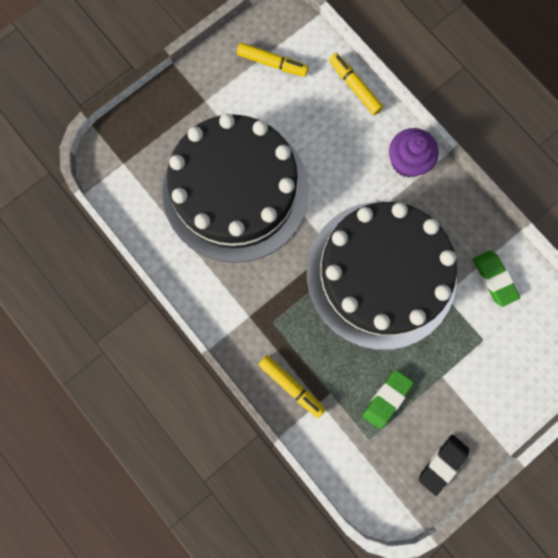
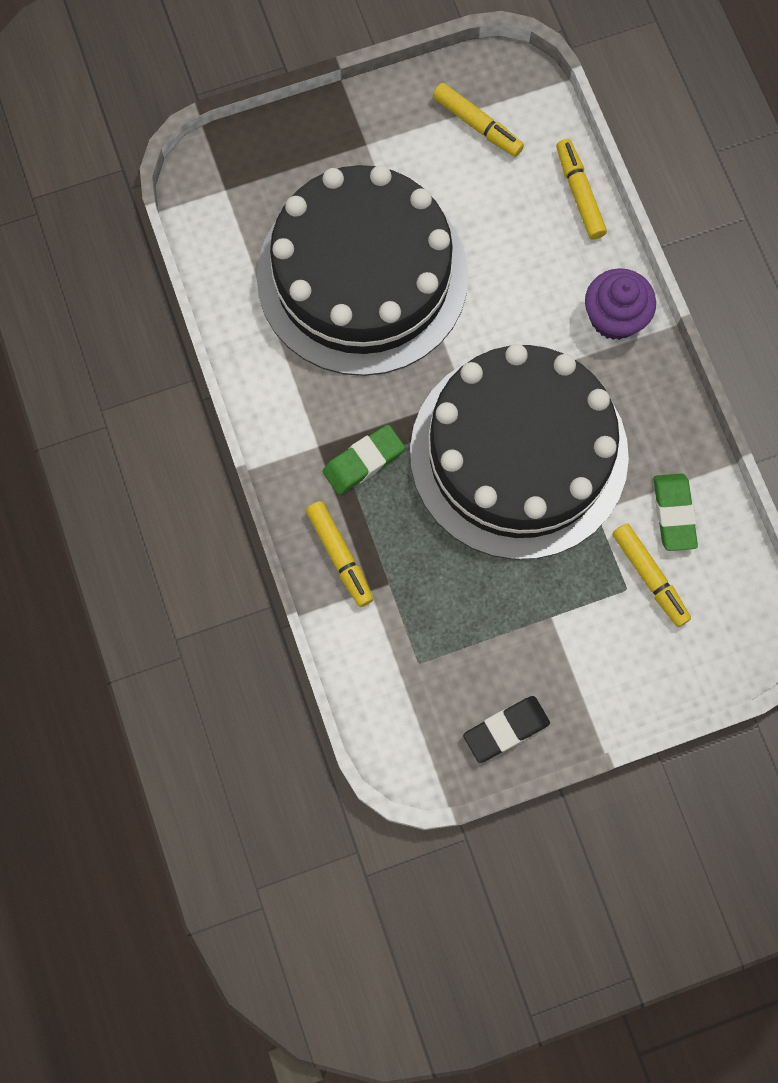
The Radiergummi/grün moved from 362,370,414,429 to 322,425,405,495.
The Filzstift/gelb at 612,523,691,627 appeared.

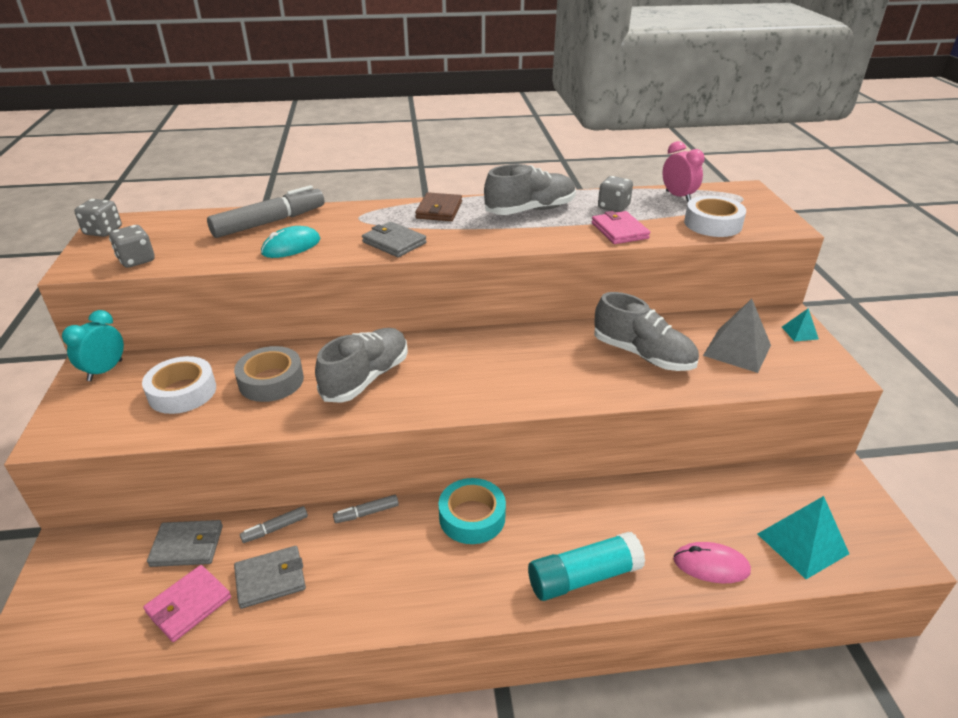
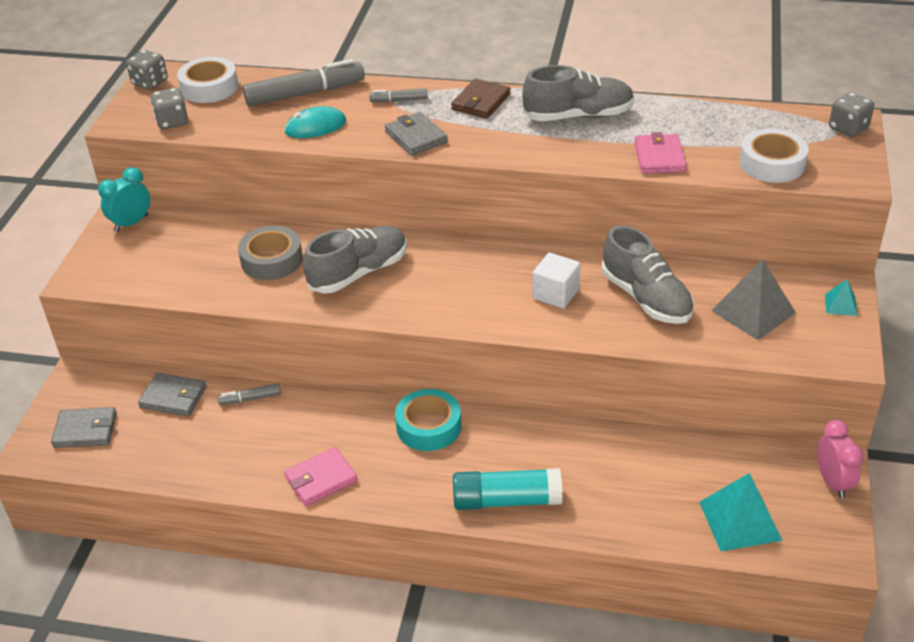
The Wecker/rosa moved from 662,141,704,202 to 817,420,863,499.
The Spielwürfel/grau moved from 598,176,633,212 to 829,92,874,137.
The Klebeband/weiß moved from 142,356,216,414 to 177,57,238,103.
The Filzstift/grau moved from 333,495,399,523 to 369,88,428,102.
The Computermaus/rosa at 673,542,751,584 disappeared.
The Geldbörse/grau moved from 234,546,306,609 to 51,407,117,448.
The Geldbörse/rosa moved from 143,565,231,642 to 284,447,358,506.
The Kubus/weiß at 532,253,580,309 appeared.

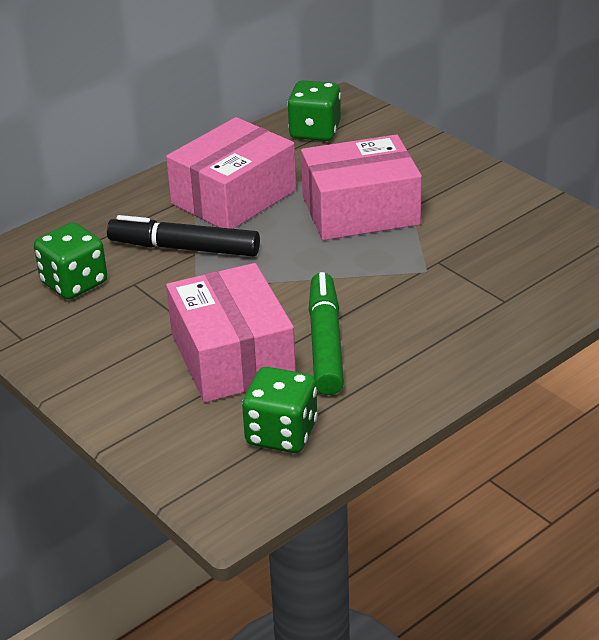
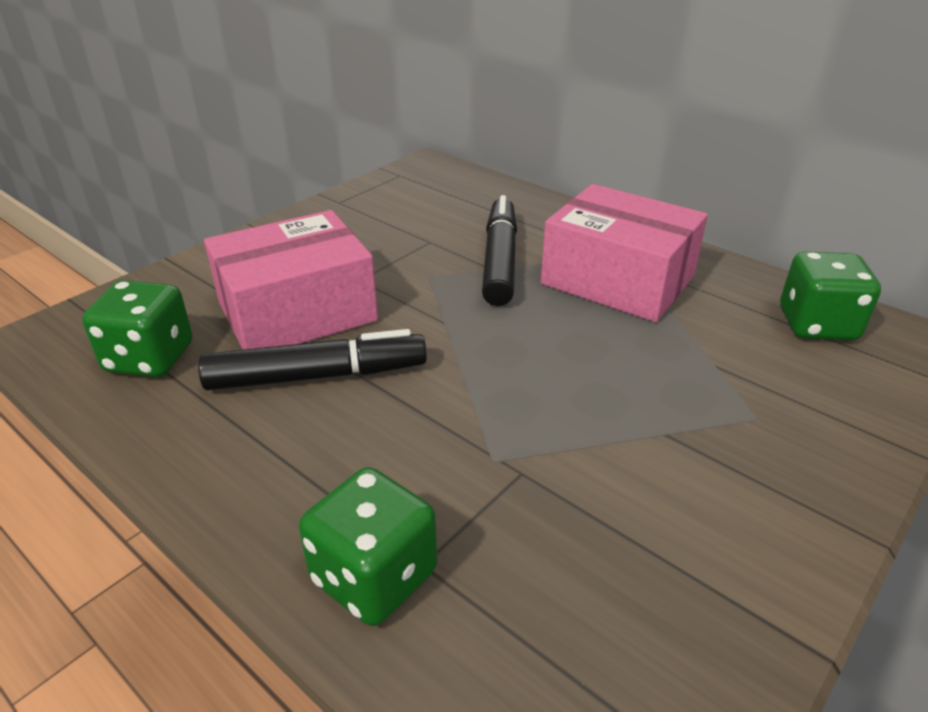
The Schachtel/rosa at 301,135,422,240 disappeared.
The Spielwürfel/grün moved from 34,222,107,300 to 299,467,437,626.
The Filzstift/grün at 309,272,344,395 became the Filzstift/schwarz at 198,329,427,391.

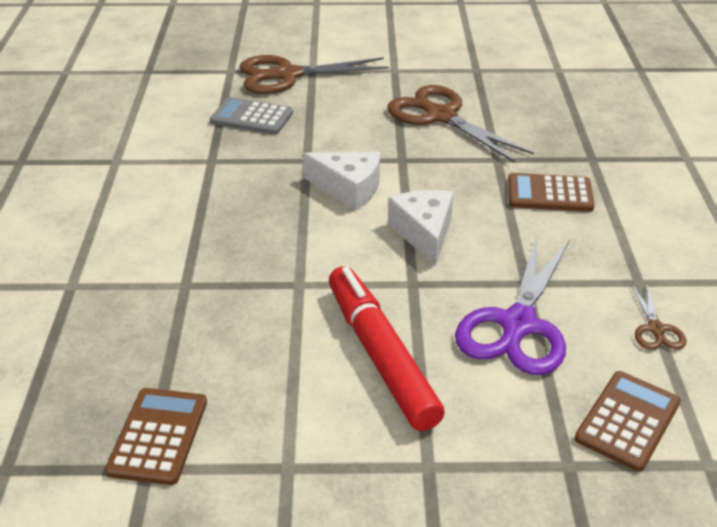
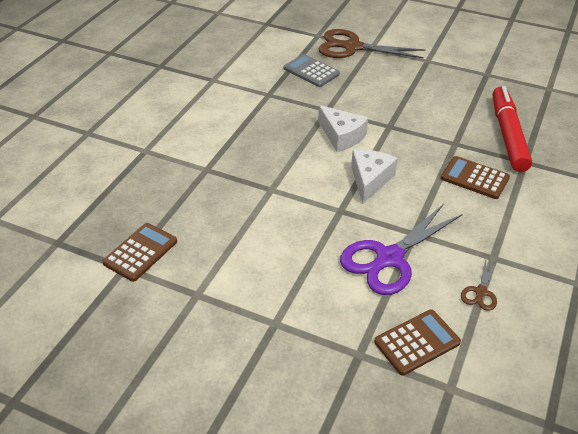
The Schere/braun at 387,85,534,163 disappeared.
The Filzstift/rot moved from 329,266,445,431 to 493,86,532,172.

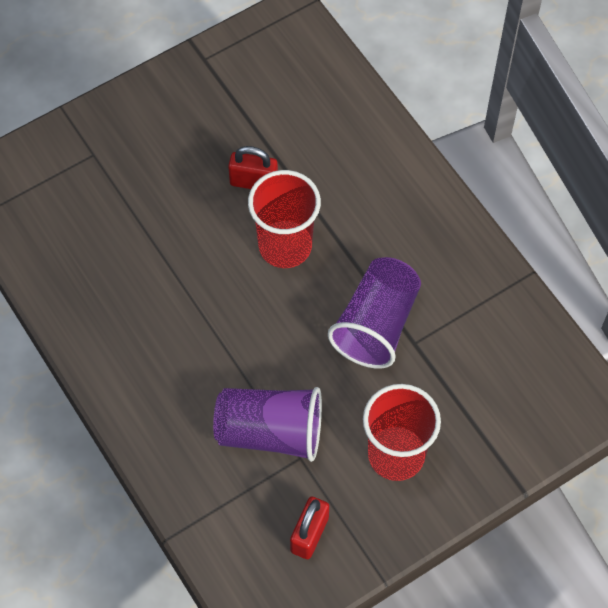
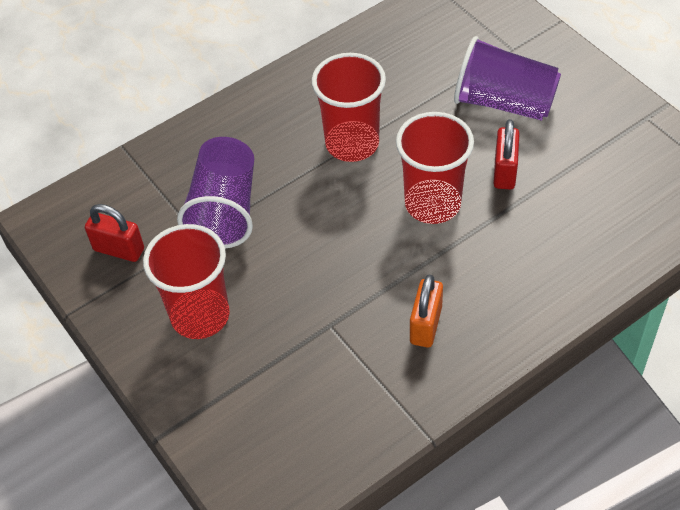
The Becher/lila moved from 328,257,421,369 to 454,36,561,121.
The Becher/rot at 312,53,386,162 appeared.
The Vorhängeschloss/orange at 410,275,443,347 appeared.

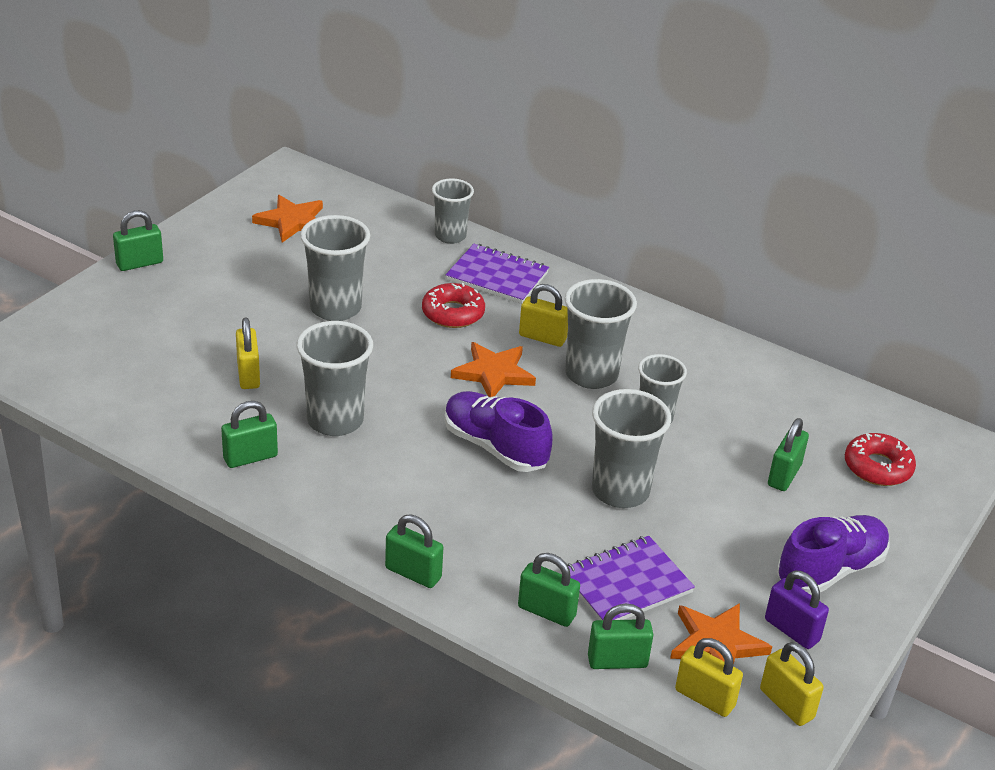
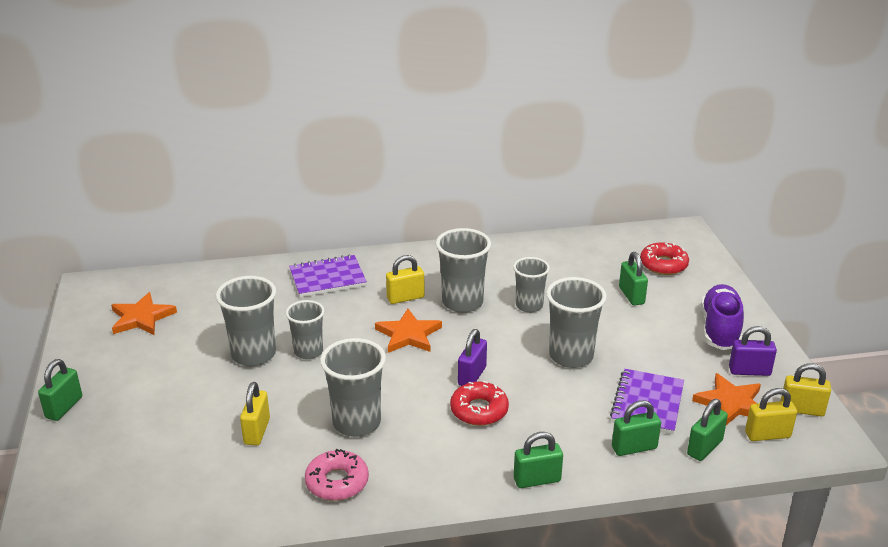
The Becher/grau moved from 432,179,474,244 to 285,300,325,359.
The Donut/rot moved from 422,283,485,328 to 450,381,509,426.
The Vorhängeschloss/gelb at 236,318,260,389 turned 60 degrees clockwise.
The Schuh/lila at 444,391,553,472 was replaced by the Vorhängeschloss/lila at 458,329,487,386.
The Vorhängeschloss/grün at 221,401,278,468 was replaced by the Donut/rosa at 305,449,369,501.

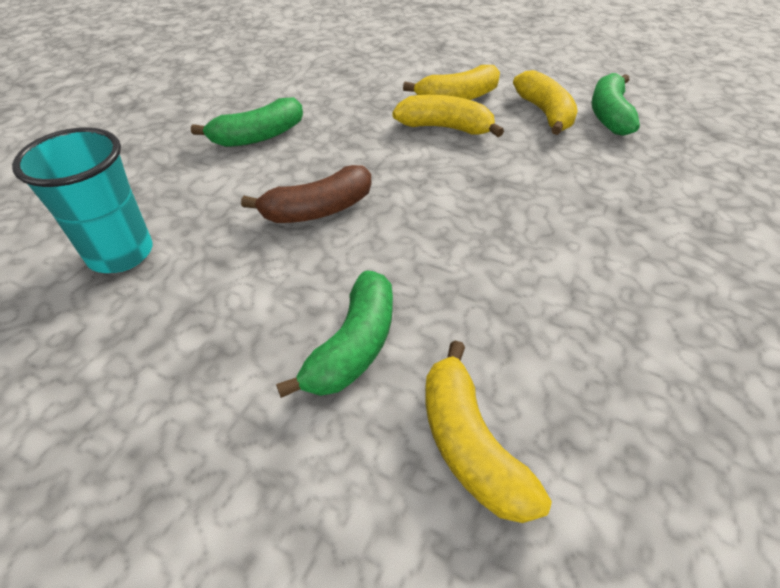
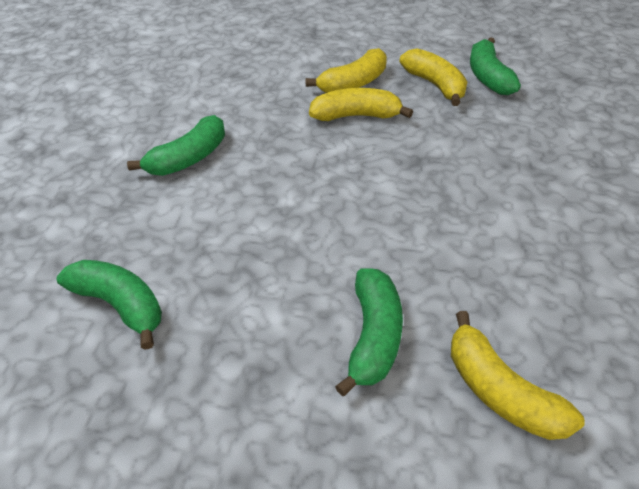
The Becher/türkis at 12,127,153,273 was replaced by the Banane/grün at 57,260,162,350.
The Banane/braun at 241,165,371,223 disappeared.

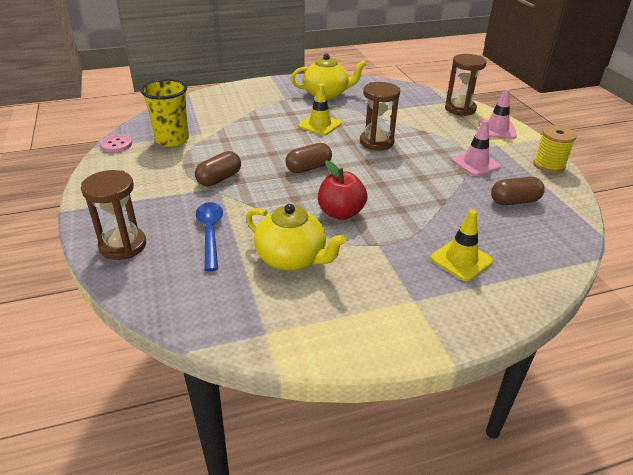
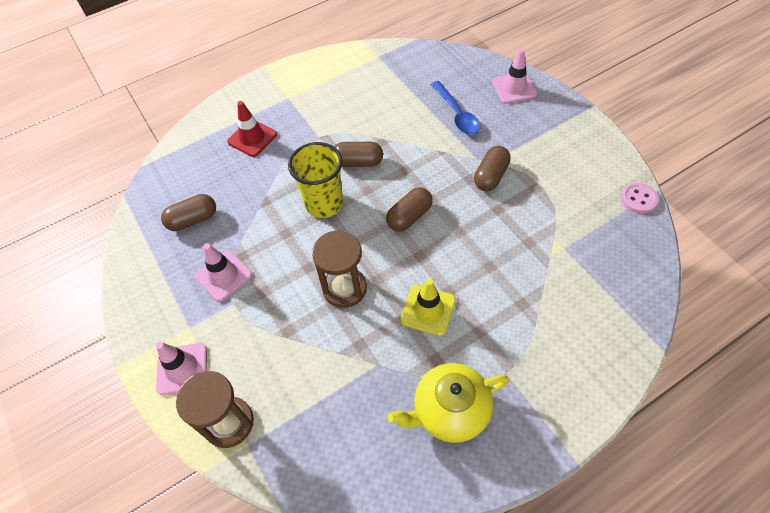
The Becher/gelb moved from 141,79,189,147 to 288,142,343,218.
The Garnrolle/gelb at 533,125,577,173 disappeared.
The Apfel/rot at 318,160,368,220 was replaced by the Kapsel/braun at 334,142,383,167.
The Sanduhr/braun at 81,170,146,260 was replaced by the Leitkegel/rosa at 492,49,537,104.
The Teekanne/gelb at 246,204,347,271 disappeared.
The Leitkegel/gelb at 430,210,493,281 became the Leitkegel/rot at 227,101,277,157.

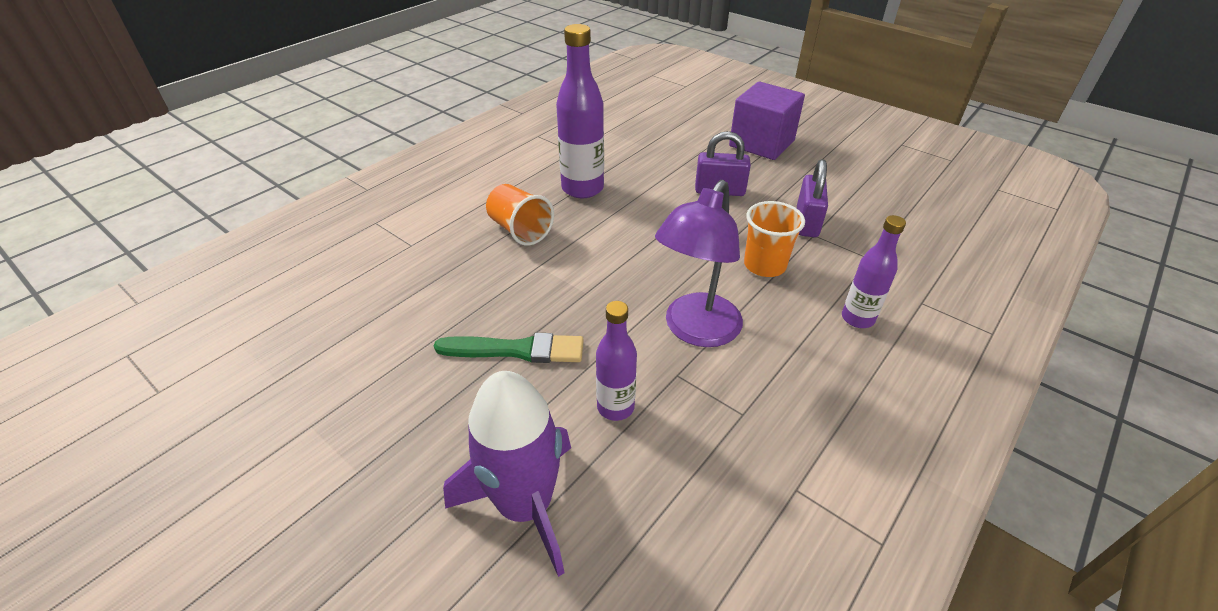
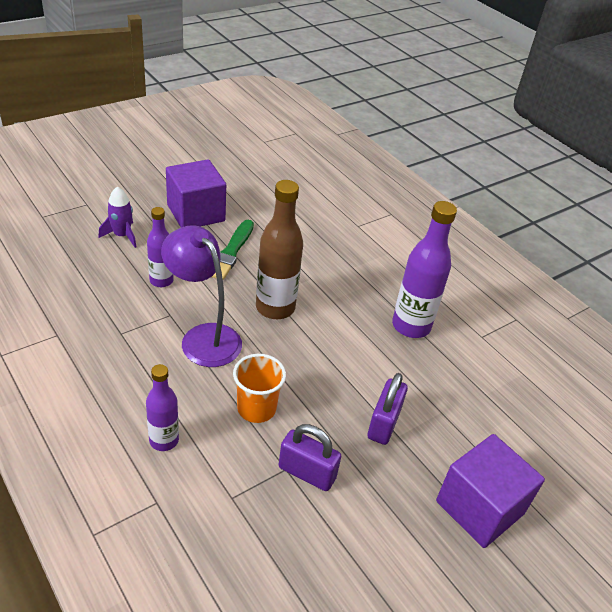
The Becher/orange at 486,184,554,246 disappeared.
The Rakete/lila at 443,371,571,577 changed to 0.56 times the size.
The Kubus/lila at 166,159,226,227 appeared.
The Flasche/braun at 256,180,303,319 appeared.

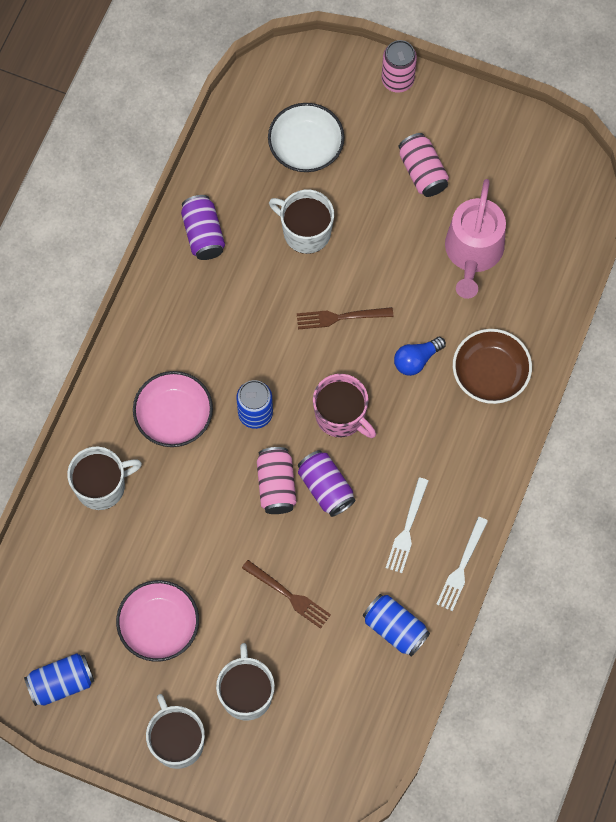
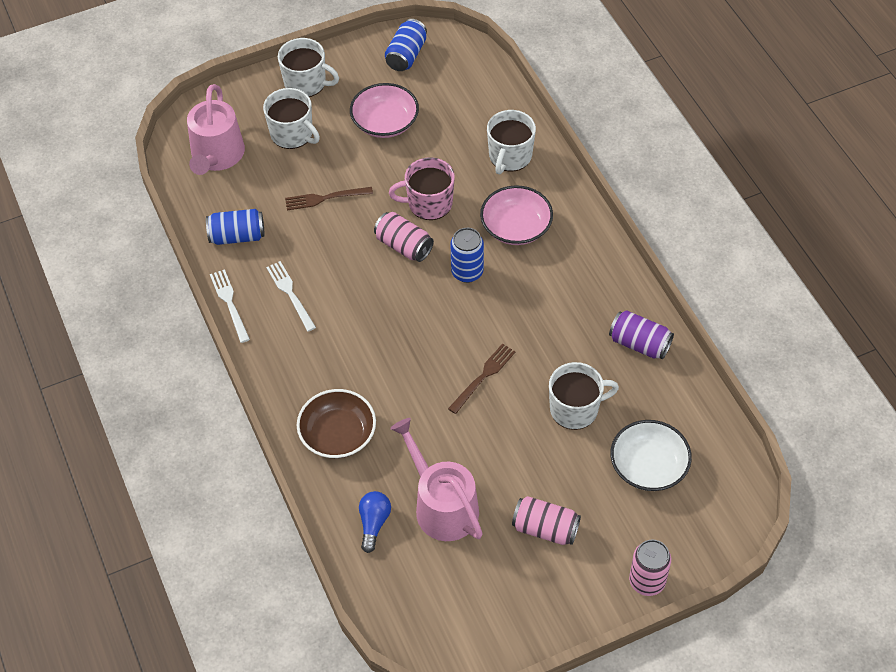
The Glühbirne/blau moved from 394,337,446,376 to 359,491,391,553.
The Tasse/rosa moved from 313,374,376,438 to 389,157,455,220.
The Dose/lila at 298,450,356,517 disappeared.
The Gießkanne/rosa at 187,84,245,175 appeared.

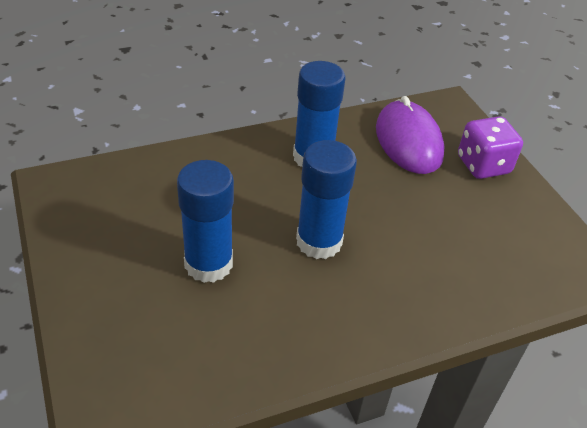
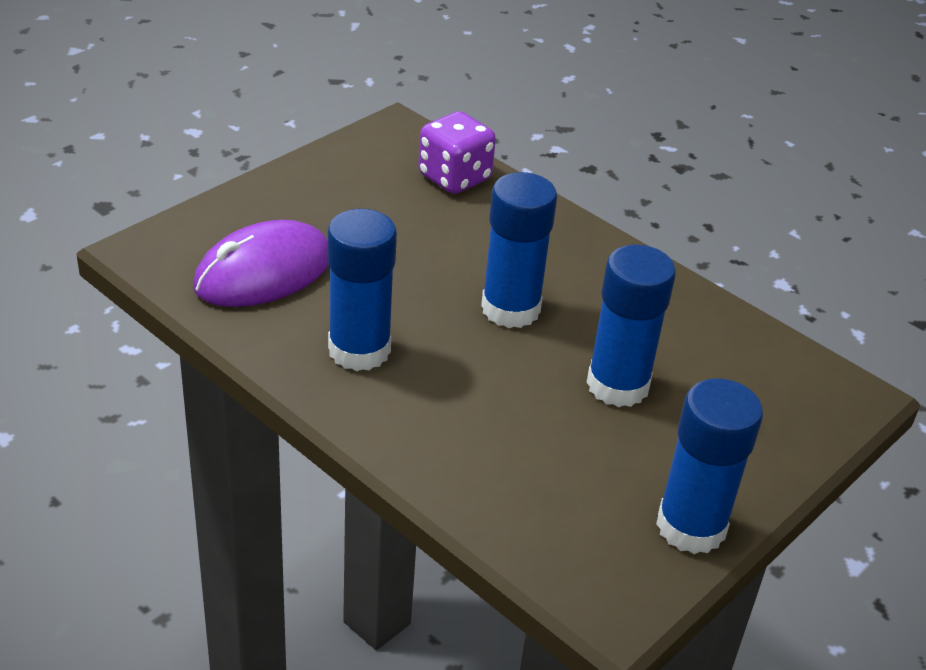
The Spielwürfel/lila moved from 458,116,523,179 to 418,111,496,194.
The Klebestift/blau at 656,378,763,554 appeared.

